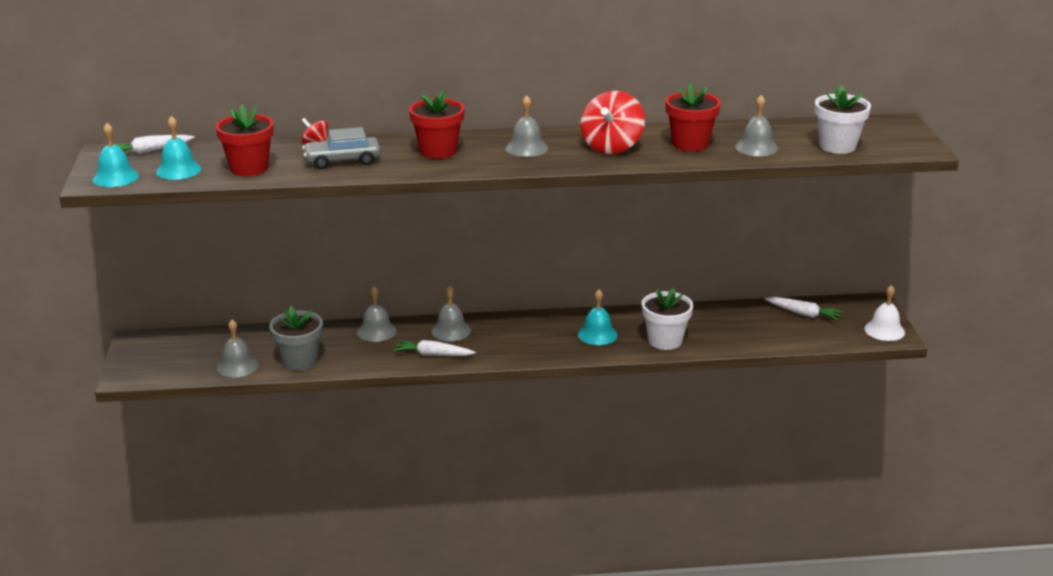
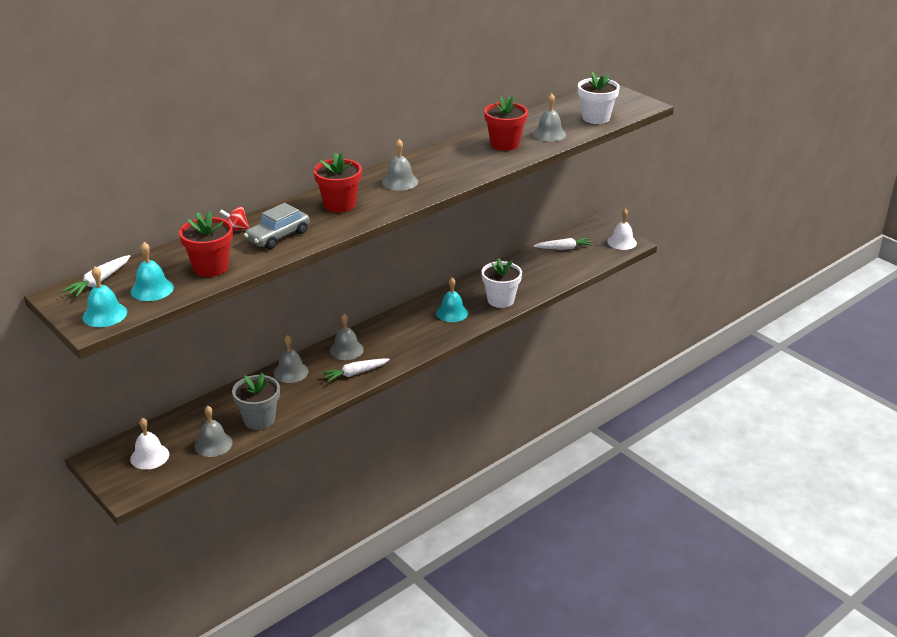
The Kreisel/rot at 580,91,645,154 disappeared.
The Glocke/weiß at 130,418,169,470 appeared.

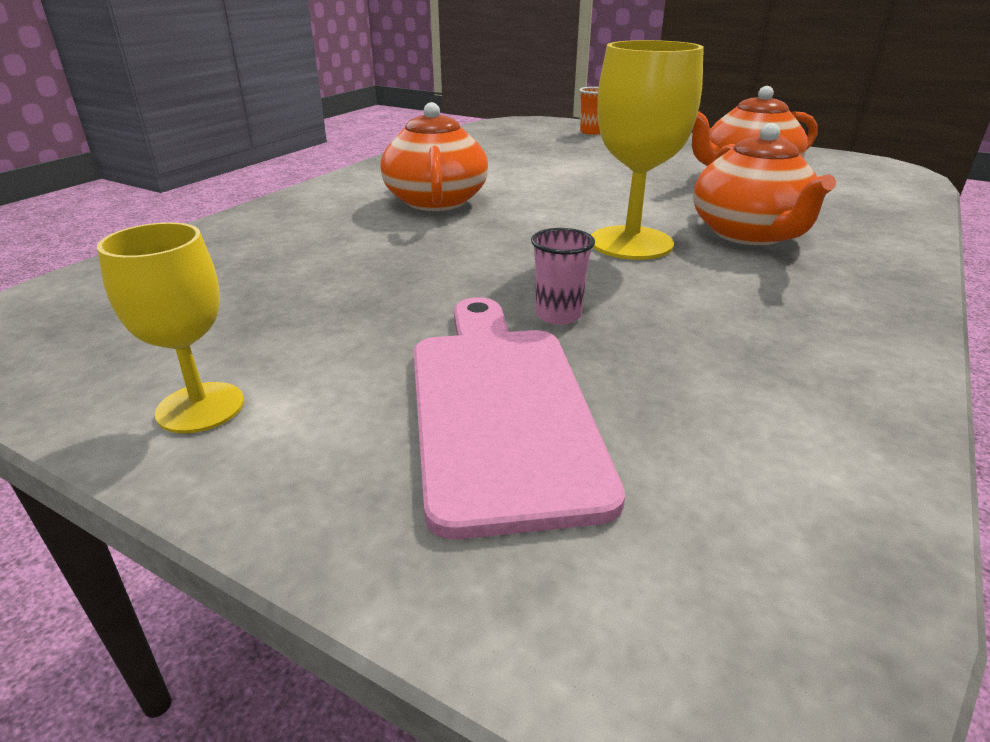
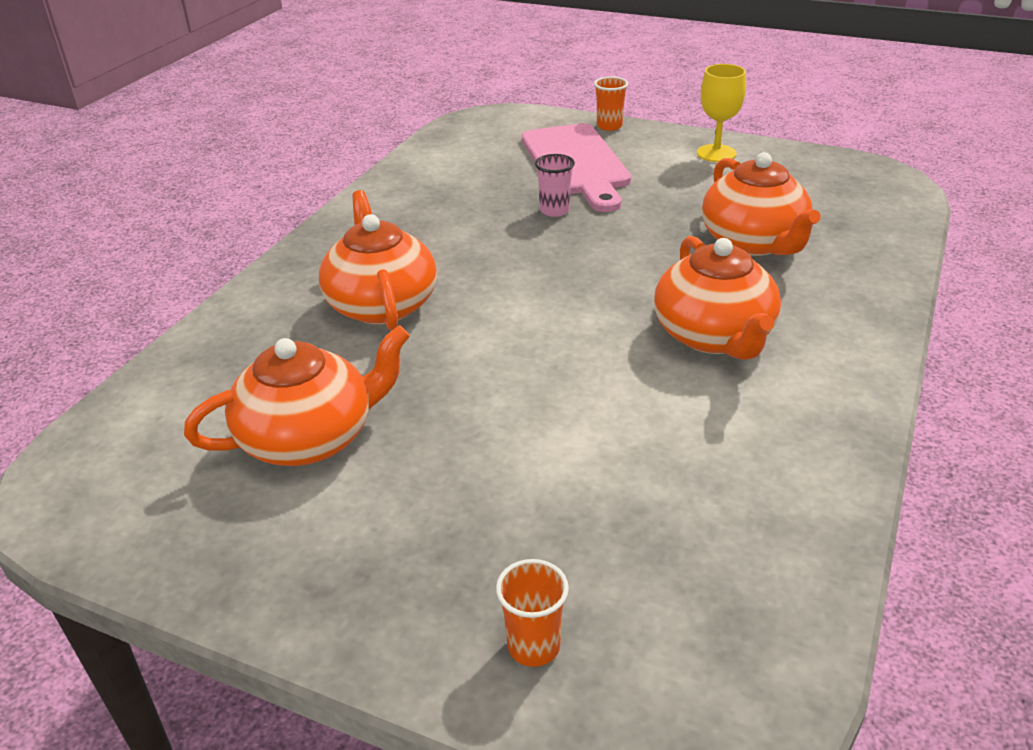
The Kelch/gelb at 591,40,704,260 disappeared.
The Becher/orange at 594,76,628,131 appeared.
The Teekanne/orange at 702,152,821,256 appeared.

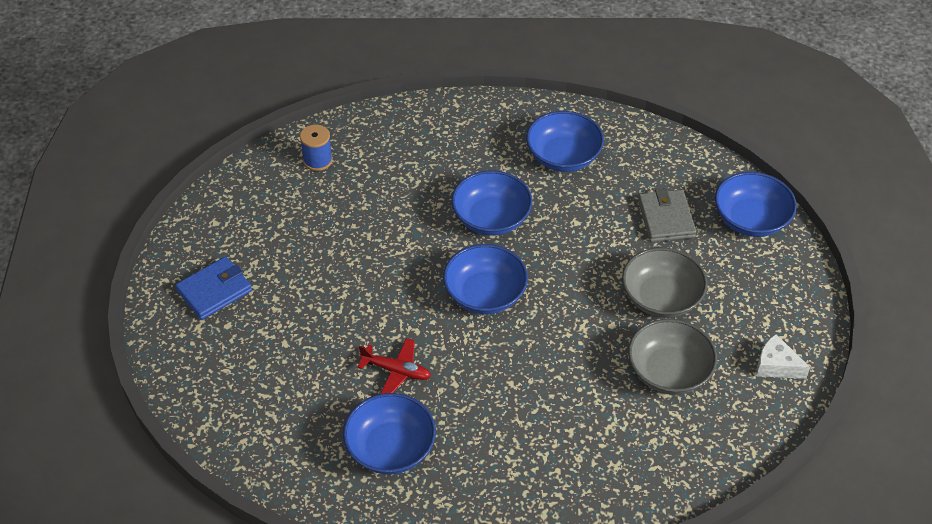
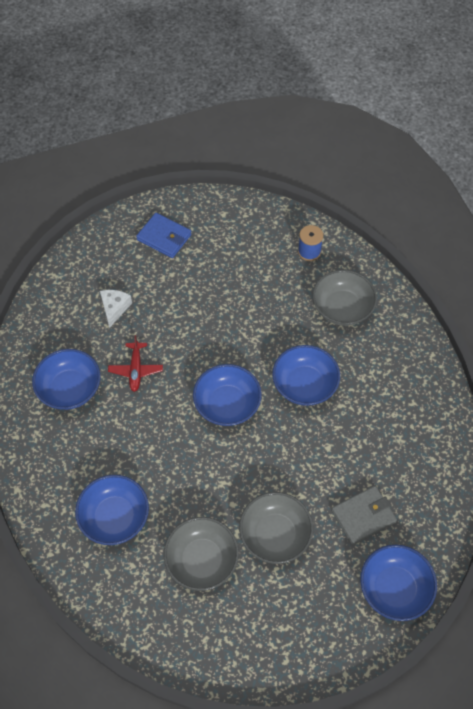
The Schüssel/blau moved from 526,111,604,172 to 75,475,149,545.
The Käse/weiß moved from 756,334,810,379 to 100,290,132,328.
The Schüssel/grau at 312,270,377,326 appeared.

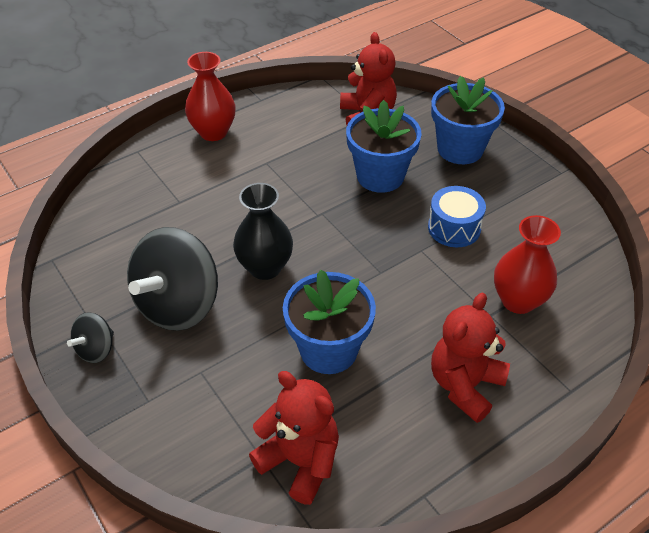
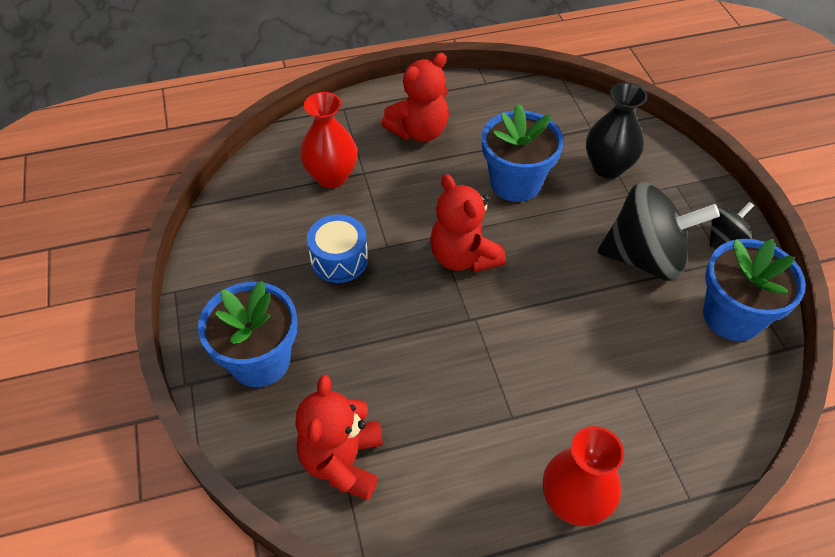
The Blumentopf/blau moved from 346,100,422,193 to 703,239,806,341.
The Vase/schwarz moved from 233,183,293,280 to 586,82,647,179.
The Kreisel/schwarz at 127,227,218,331 turned 45 degrees clockwise.
The Teddybär/rot moved from 249,371,339,505 to 430,174,506,273.

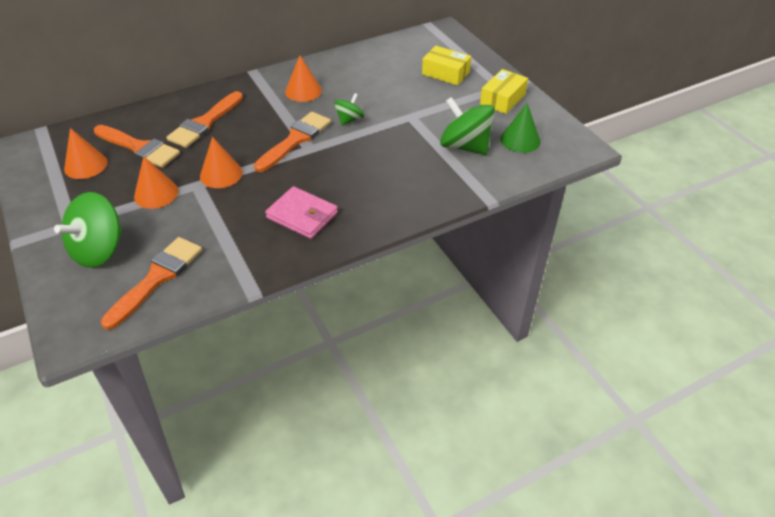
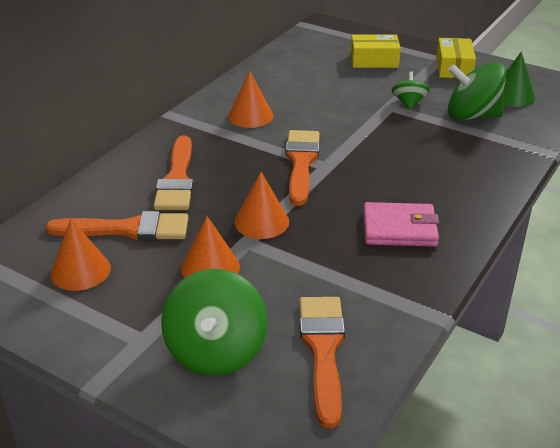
The Kreisel/grün moved from 334,93,364,126 to 392,71,430,110.

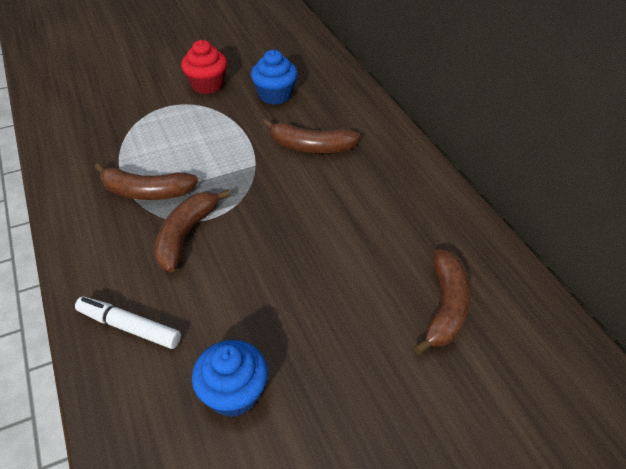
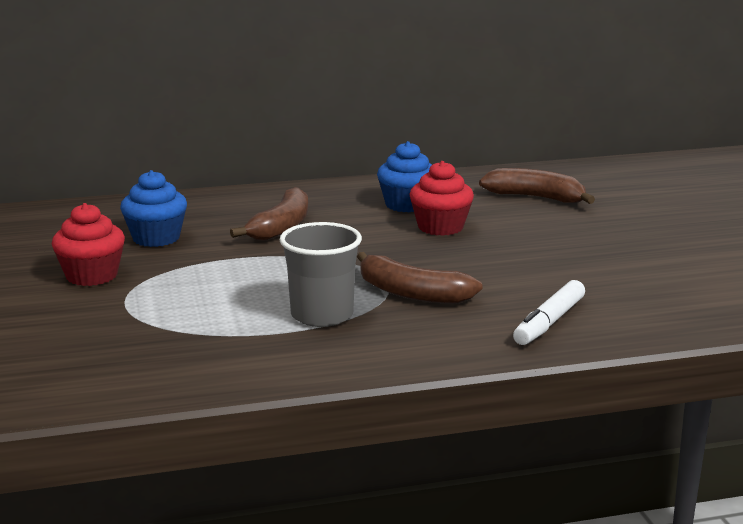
The Banane/braun at 95,163,198,200 was replaced by the Becher/grau at 280,222,362,327.
The Muffin/blau moved from 192,340,268,417 to 377,141,432,212.
The Muffin/rot at 409,161,474,236 appeared.

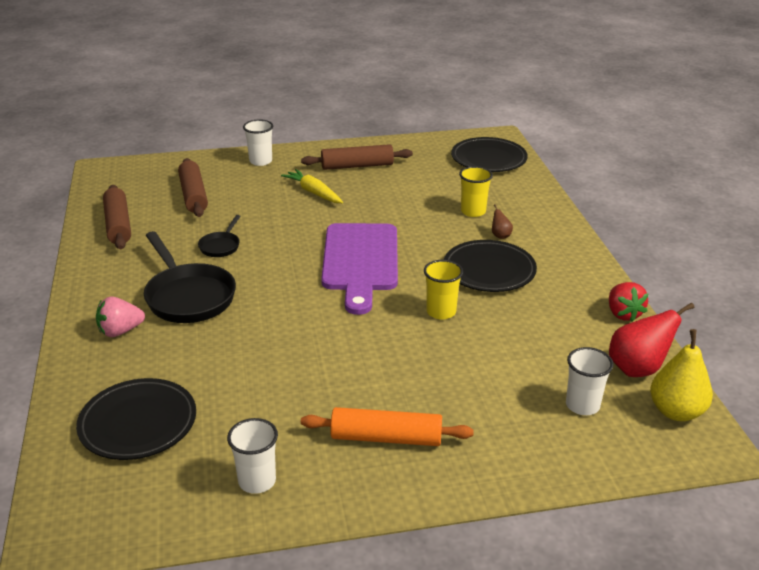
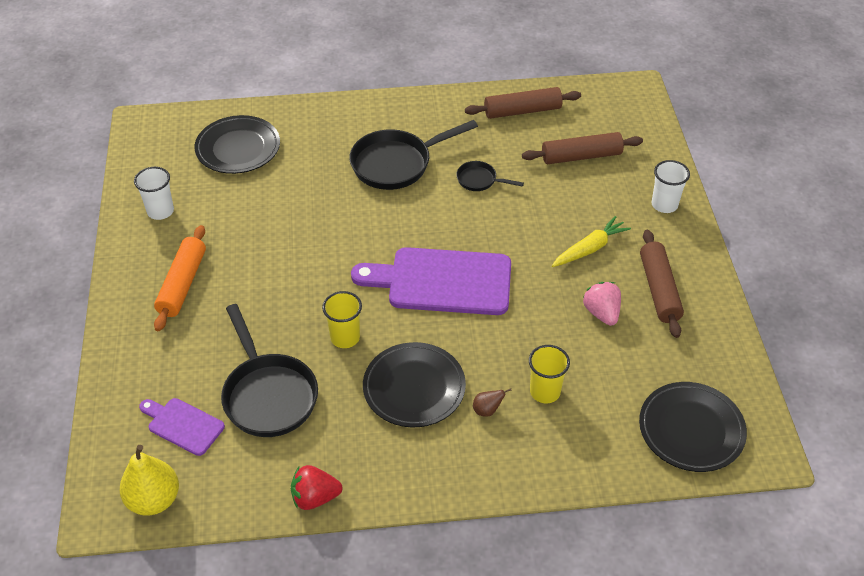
The Erdbeere/rosa moved from 96,297,145,337 to 583,282,621,326.
The Birne/rot at 609,303,694,377 disappeared.
The Becher/weiß at 566,347,614,415 was replaced by the Schneidebrett/lila at 139,398,225,456.
The Pfanne/schwarz at 221,304,318,437 appeared.

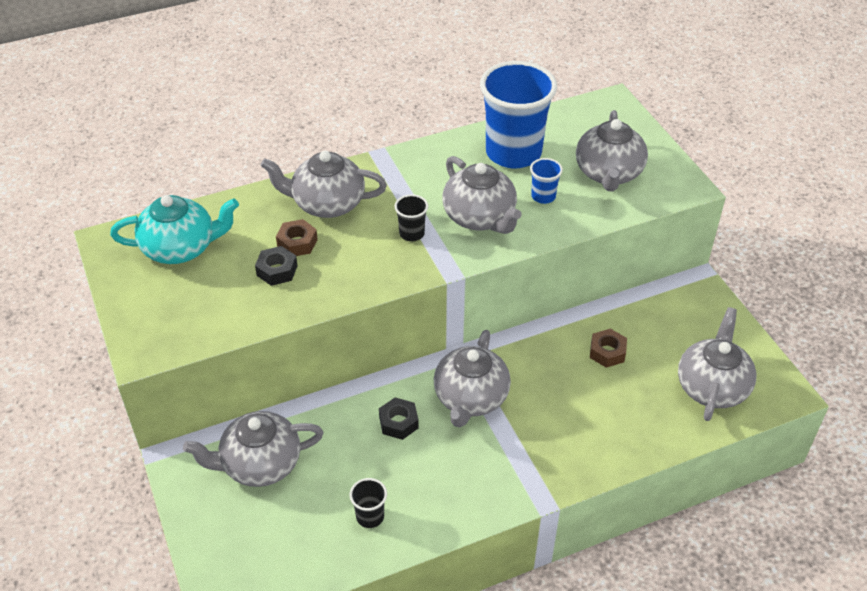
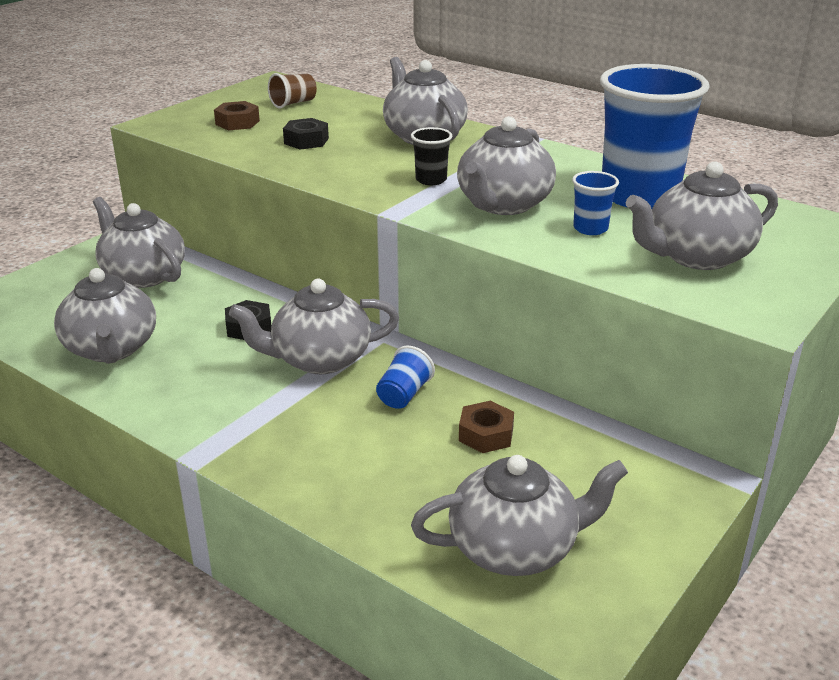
The Teekanne/türkis at 110,195,239,264 was replaced by the Becher/braun at 268,73,317,109.
The Sechskantmutter/braun moved from 276,219,318,256 to 214,101,260,130.
The Becher/schwarz at 350,478,387,528 was replaced by the Teekanne/grau at 54,268,156,364.
The Becher/blau at 376,346,435,409 appeared.

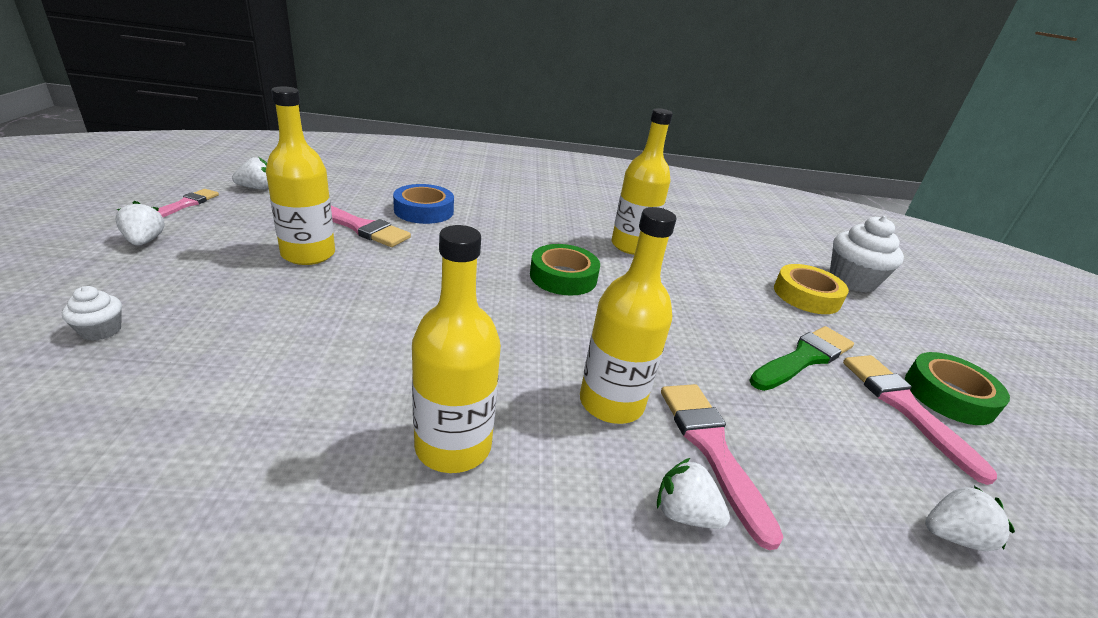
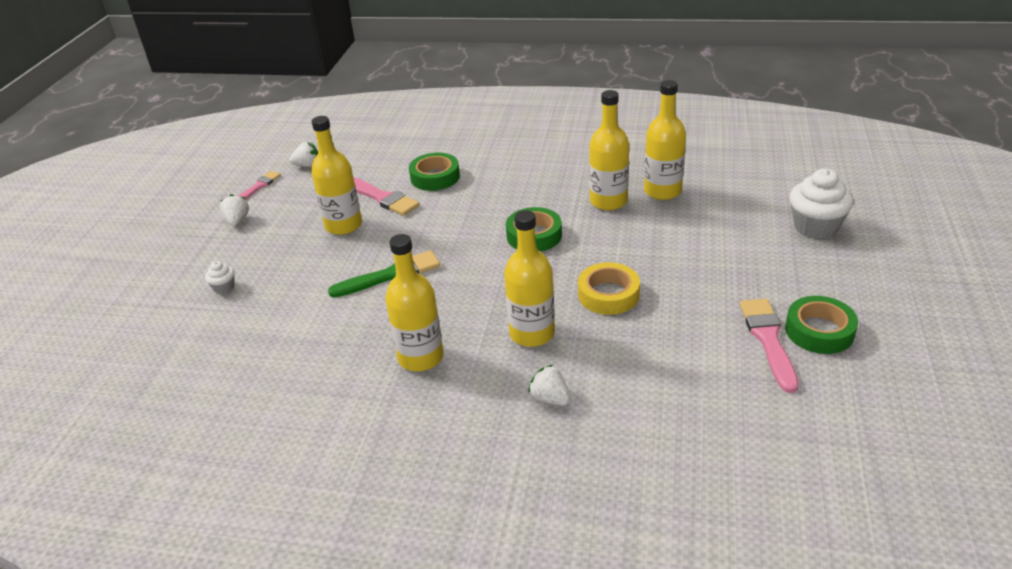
The Klebeband/blau at 393,184,454,224 became the Klebeband/grün at 409,153,460,191.
The Klebeband/gelb moved from 774,264,849,314 to 578,262,640,315.
The Pinsel/grün moved from 749,326,854,391 to 328,250,440,297.
The Pinsel/rosa at 661,384,783,550 disappeared.
The Erdbeere/weiß at 925,486,1015,551 disappeared.
The Flasche/gelb at 644,80,686,200 appeared.

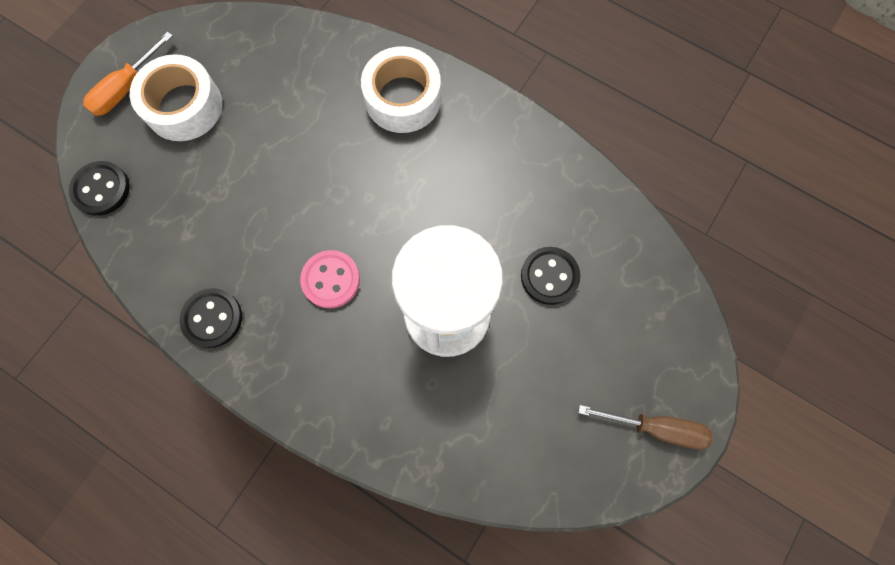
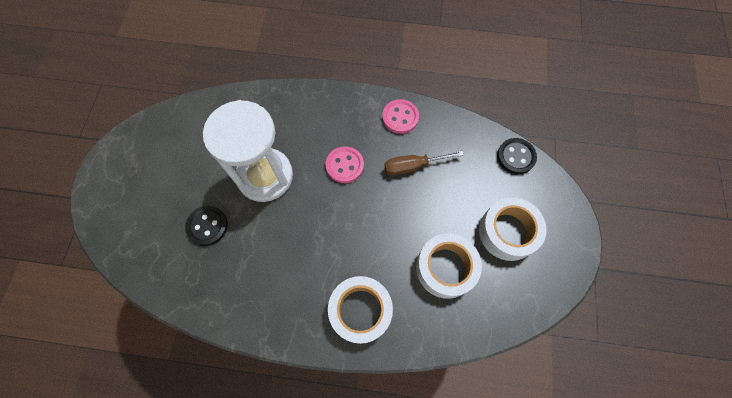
The Schraubenzieher/orange at 83,32,173,116 disappeared.
The Knopf/schwarz at 180,288,242,348 became the Knopf/rosa at 382,99,419,134.
The Schraubenzieher/braun moved from 578,405,713,449 to 384,151,464,175.
The Klebeband/weiß at 416,233,482,299 appeared.

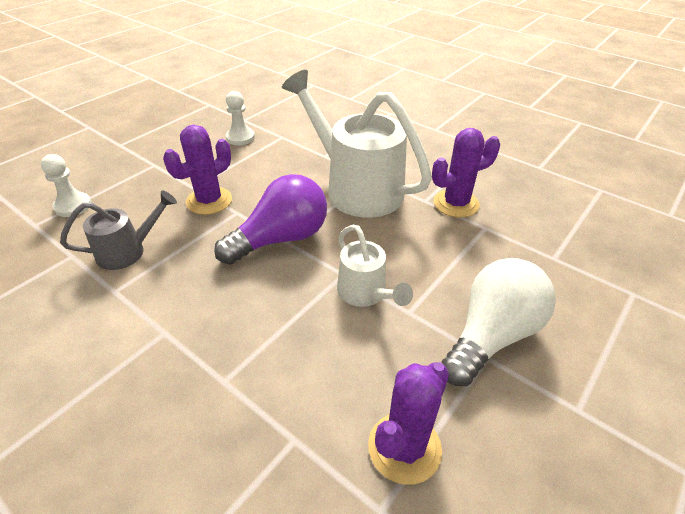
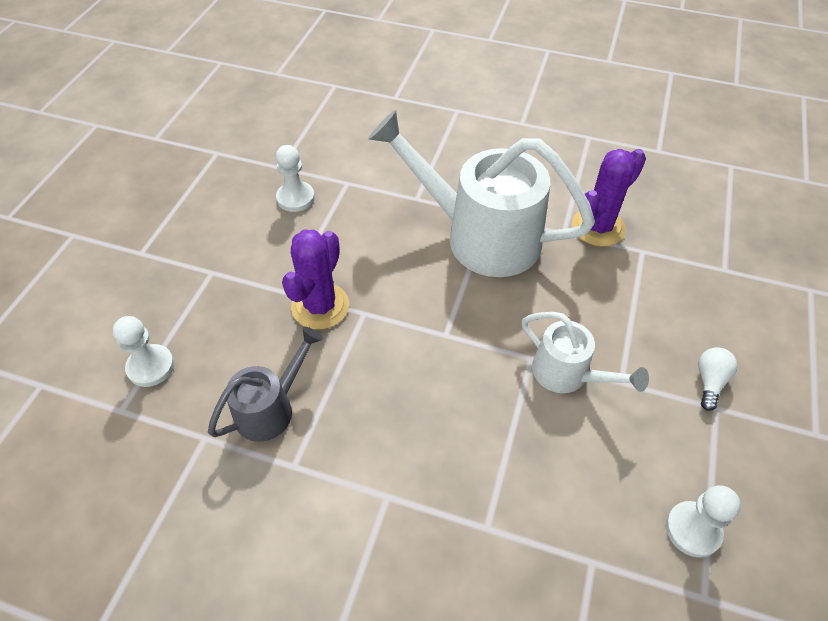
The Glühbirne/lila at 214,174,327,265 disappeared.
The Glühbirne/weiß at 441,258,556,386 changed to 0.44 times the size.
The Kaktus/lila at 368,362,449,485 was replaced by the Bauer/weiß at 666,485,741,558.

